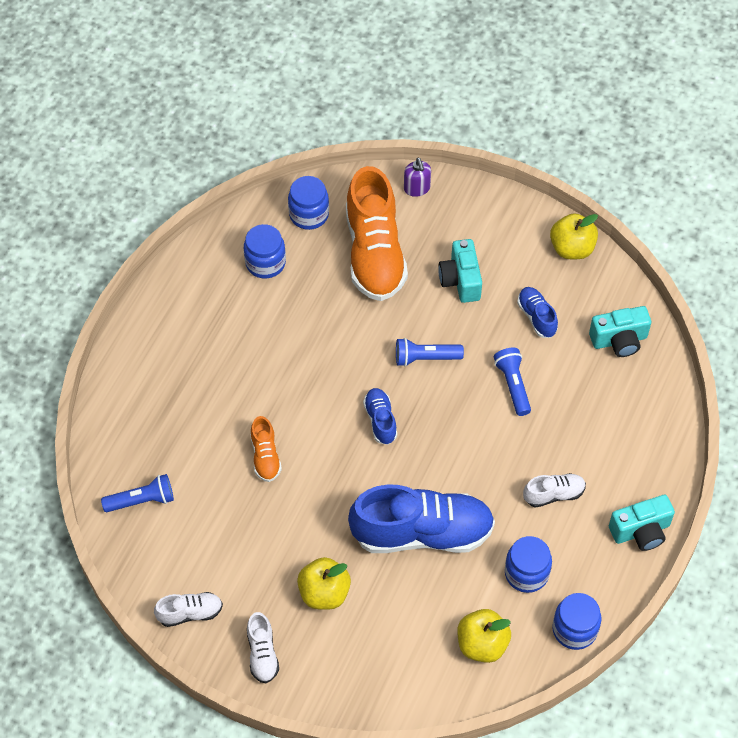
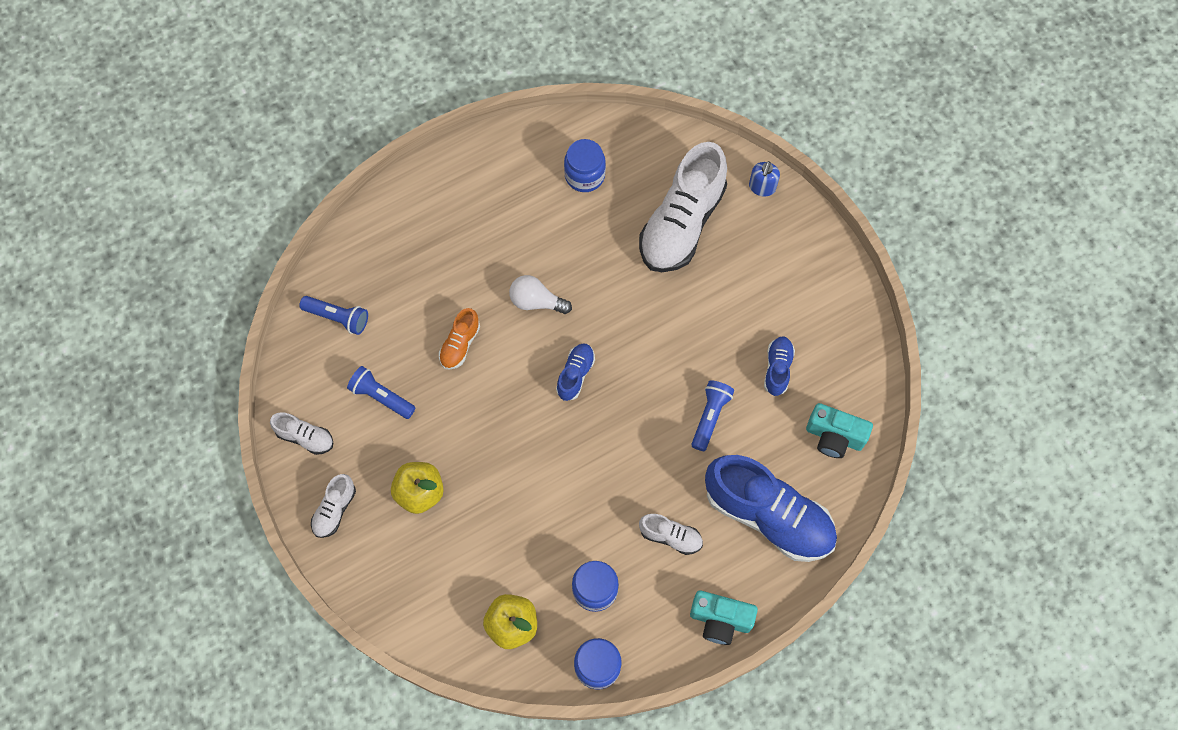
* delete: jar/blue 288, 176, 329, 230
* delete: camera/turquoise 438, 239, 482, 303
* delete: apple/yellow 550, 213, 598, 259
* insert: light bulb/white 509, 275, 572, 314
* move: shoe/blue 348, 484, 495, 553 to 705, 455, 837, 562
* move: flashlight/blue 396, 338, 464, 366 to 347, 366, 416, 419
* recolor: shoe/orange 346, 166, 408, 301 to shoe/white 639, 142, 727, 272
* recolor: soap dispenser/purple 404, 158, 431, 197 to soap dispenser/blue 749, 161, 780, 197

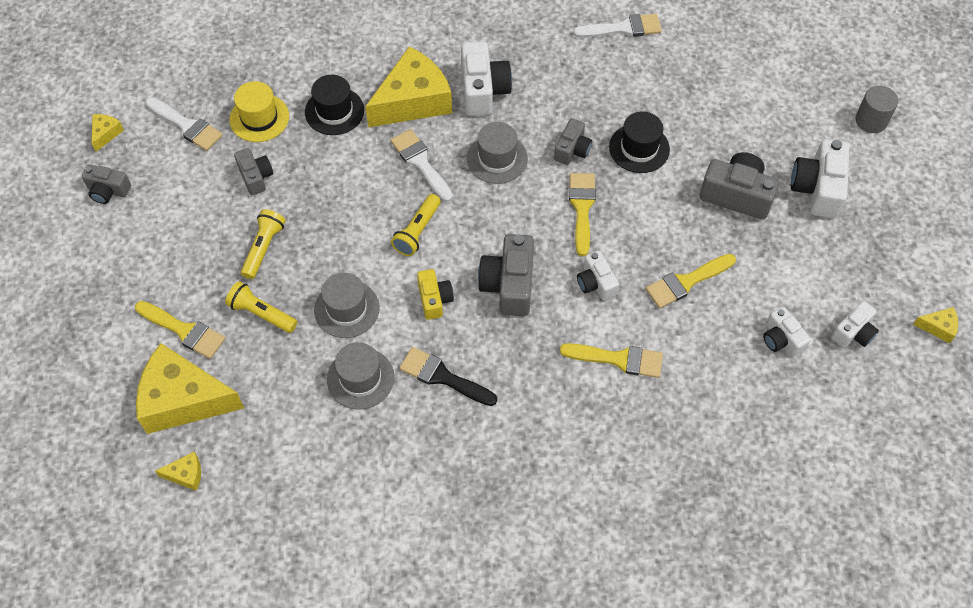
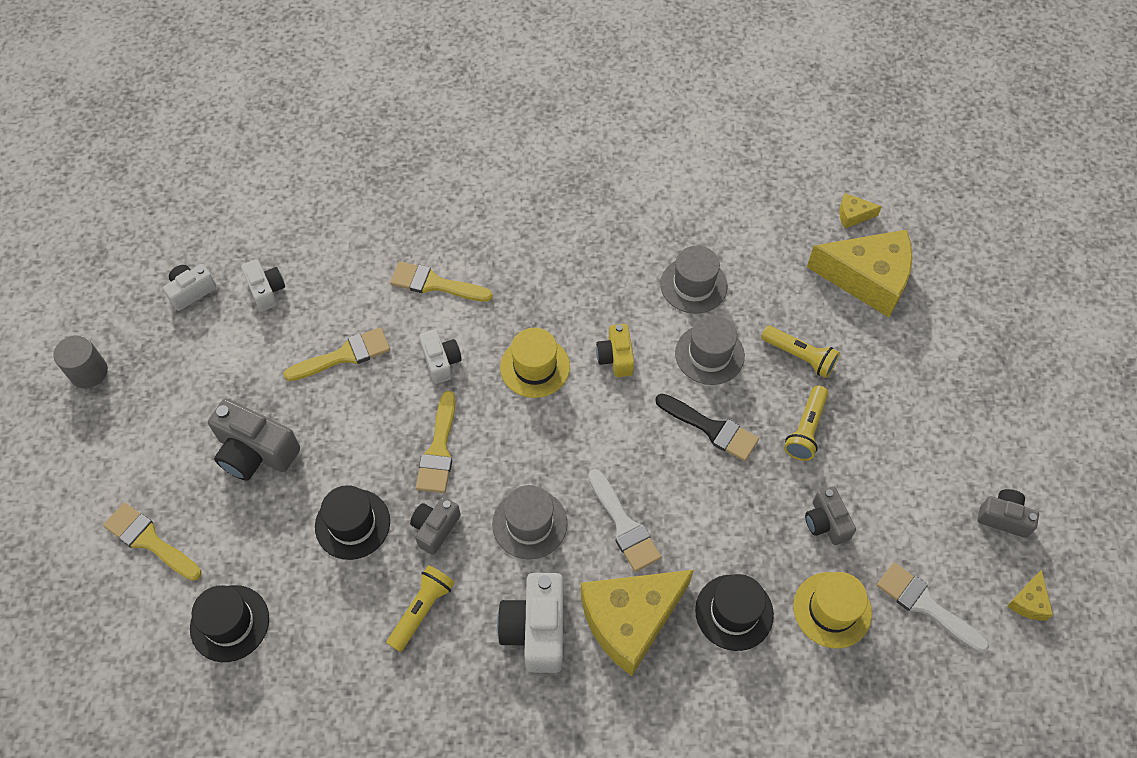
* delete: brush/white 573, 14, 662, 38
* delete: camera/white 791, 139, 850, 218
* delete: cheese/yellow 913, 307, 958, 343
* insert: hat/black 190, 585, 269, 662
* move: brush/yellow 135, 301, 226, 359 to 103, 503, 202, 581
* move: flashlight/yellow 391, 194, 441, 256 to 387, 565, 455, 652
* move: brush/black 399, 347, 497, 406 to 655, 393, 759, 461
* move: cylinder/grey 855, 86, 898, 133 to 53, 335, 108, 388
* replace: camera/grey 478, 234, 534, 316 to hat/yellow 500, 328, 570, 398

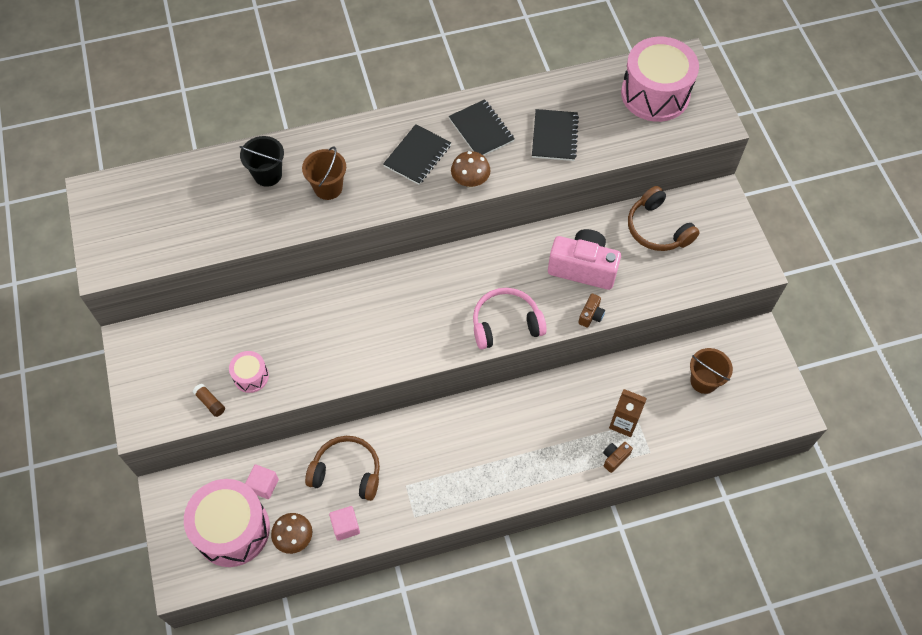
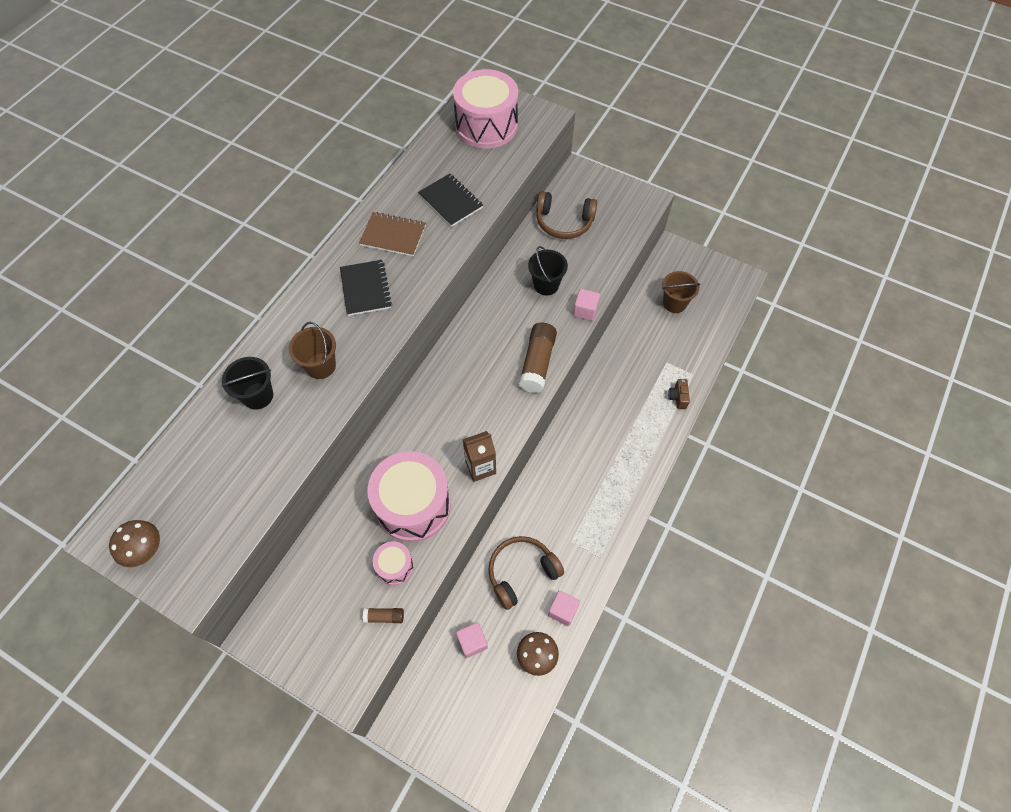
* move: drum/pink 184, 479, 270, 567 to 367, 451, 451, 542
* move: mushroom/brown 451, 151, 491, 187 to 109, 520, 160, 567
* move: carton/brown 609, 389, 647, 437 to 462, 431, 496, 482
* replace: headphones/pink 473, 288, 547, 349 to glue stick/brown 519, 323, 557, 393
* replace: camera/pink 548, 229, 621, 290 to bucket/black 528, 246, 568, 295
* replace: camera/brown 578, 294, 605, 328 to cube/pink 573, 289, 600, 321
* recolor: notebook/black 449, 99, 515, 156 to notebook/brown 359, 212, 426, 256

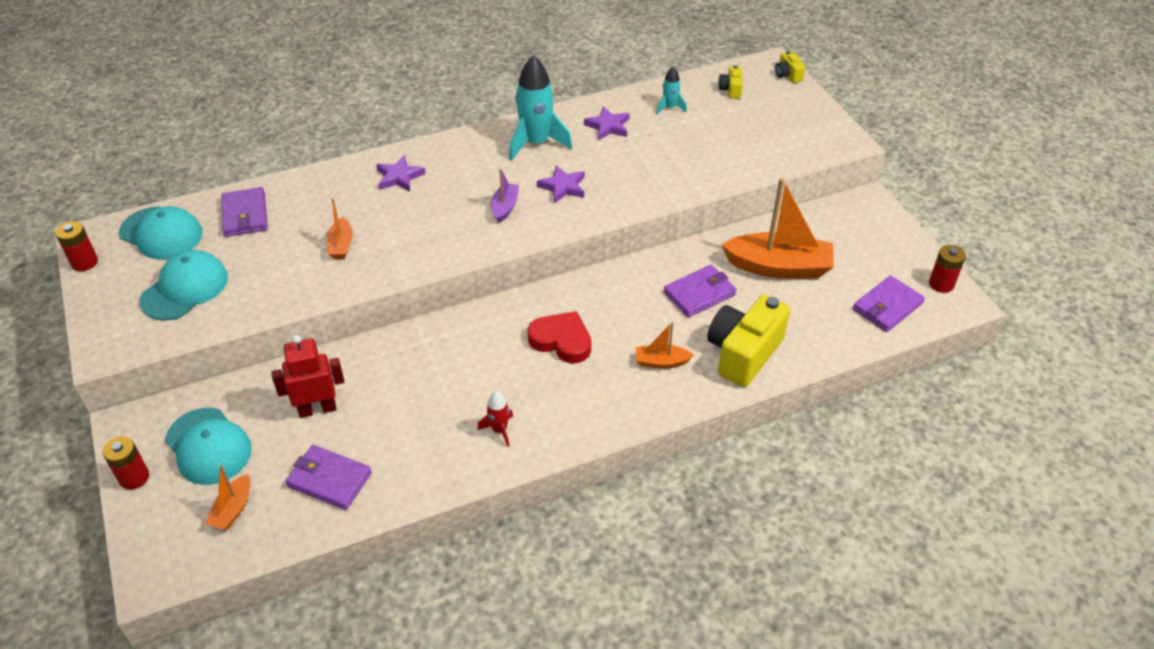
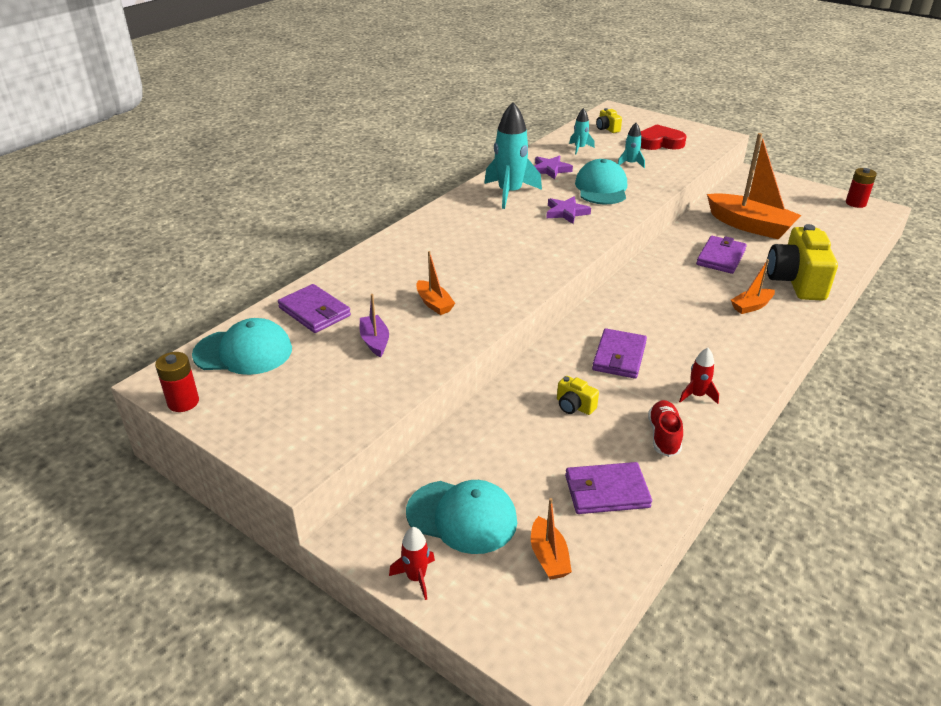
* delete: robot/red 271, 335, 344, 418
* delete: star/purple 376, 155, 426, 192
* insert: rocket/turquoise 617, 123, 645, 168
* insert: shoe/red 648, 400, 683, 457
* move: cap/turquoise 140, 250, 228, 321 to 575, 159, 627, 204
* move: boat/purple 491, 169, 519, 223 to 360, 294, 389, 357
* move: heart/red 528, 311, 591, 363 to 641, 124, 686, 150
* move: camera/yellow 775, 51, 805, 83 to 557, 376, 599, 415
* move: wallet/purple 853, 275, 925, 332 to 592, 328, 647, 379
* replace: battery/red 103, 436, 149, 490 to rocket/red 389, 527, 435, 600
* rotate: boat/orange 721, 178, 834, 279 = 707, 133, 801, 240 60 degrees clockwise

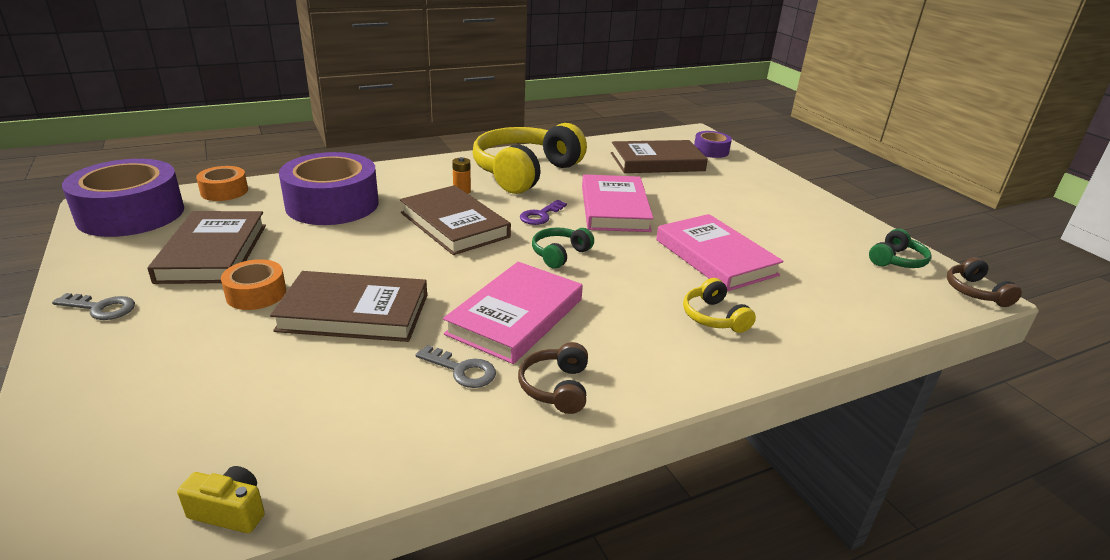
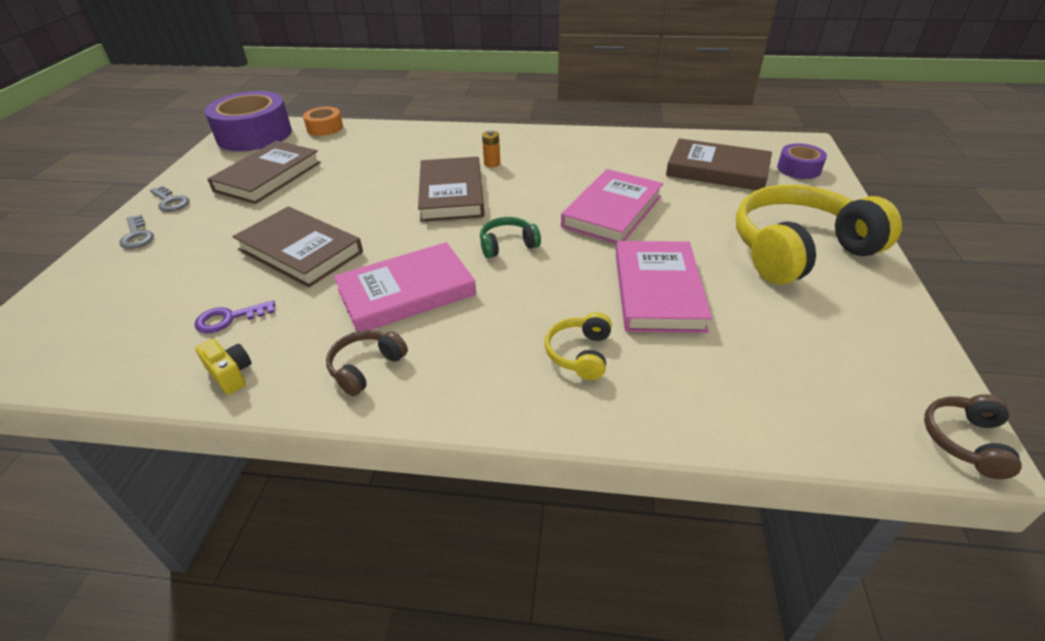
* delete: tape/orange 221, 259, 286, 310
* delete: tape/purple 279, 152, 379, 225
* delete: headphones/green 869, 229, 932, 268
* move: camera/yellow 177, 466, 265, 533 to 195, 339, 252, 395
* move: key/grey 416, 345, 496, 388 to 119, 215, 154, 249
* move: headphones/yellow 473, 123, 587, 194 to 736, 184, 902, 285
* move: key/purple 520, 200, 567, 225 to 194, 300, 275, 333

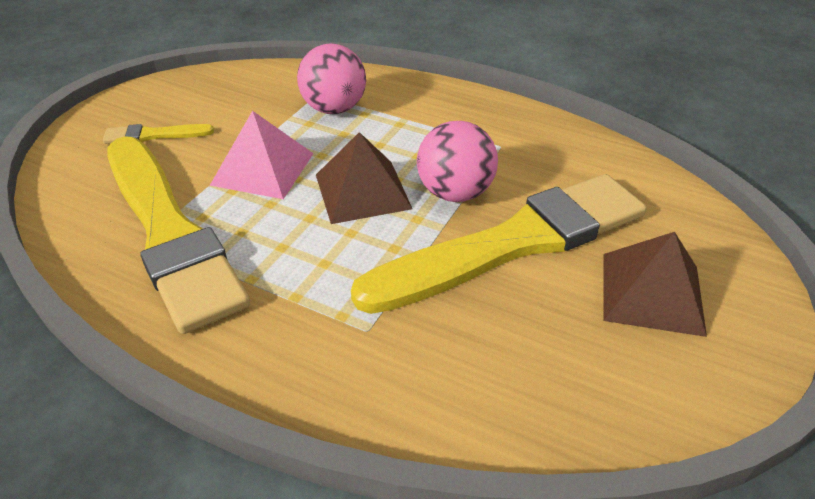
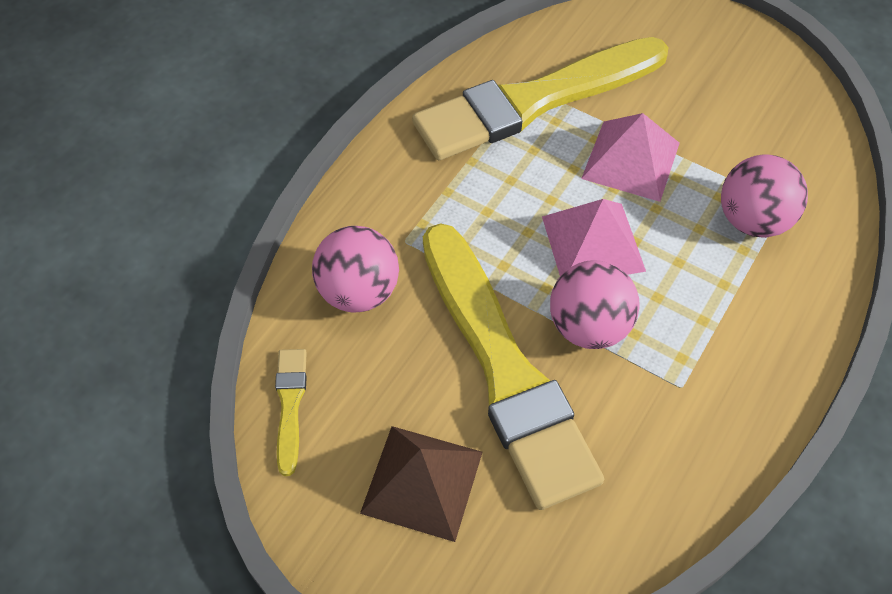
* insert: ball/pink 312, 226, 399, 312
* move: brush/yellow 103, 124, 214, 144 to 275, 349, 307, 476
* recolor: pyramid/brown 316, 132, 413, 224 to pyramid/pink 542, 199, 646, 276

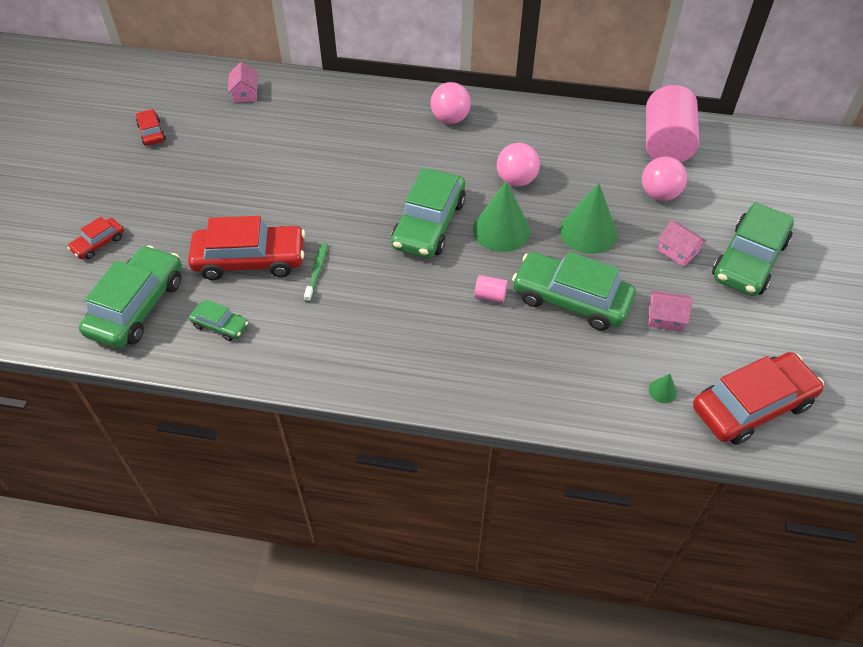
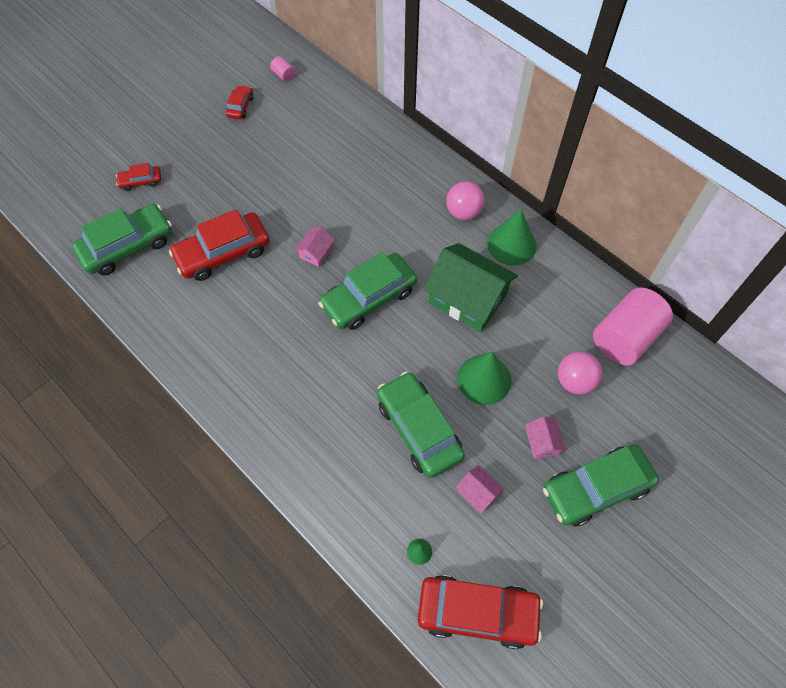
* delete: car/green 189, 300, 248, 341
* delete: toothbrush/green 304, 243, 328, 302
* move: house/pink 228, 62, 258, 103 to 295, 226, 335, 267
* move: cone/green 473, 181, 530, 252 to 487, 209, 537, 266
* move: cylinder/pink 474, 275, 508, 303 to 270, 56, 295, 82
* replace: ball/pink 497, 143, 540, 187 to house/green 423, 243, 518, 332
* rotate: car/red 188, 216, 305, 280 = 169, 209, 270, 281 120 degrees clockwise

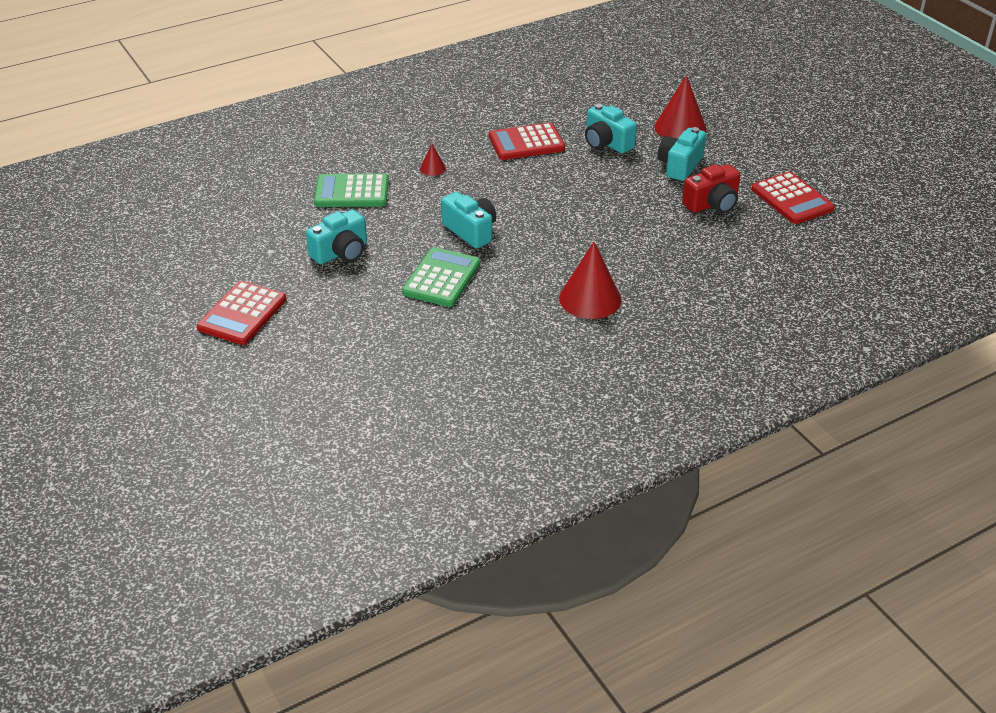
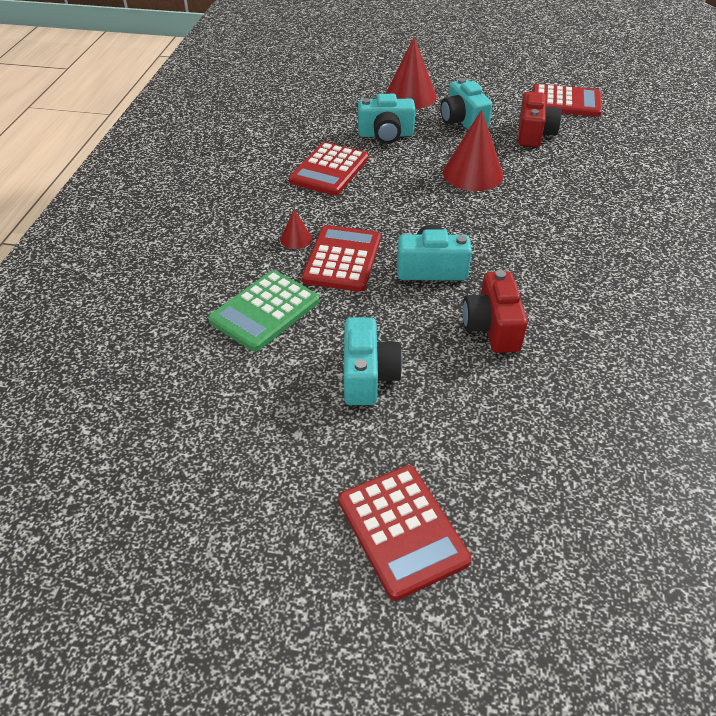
* insert: calculator/red 302, 225, 381, 292
* move: cone/red 559, 242, 622, 319 to 443, 110, 503, 191
* replace: calculator/green 402, 247, 481, 307 to camera/red 462, 270, 528, 353

